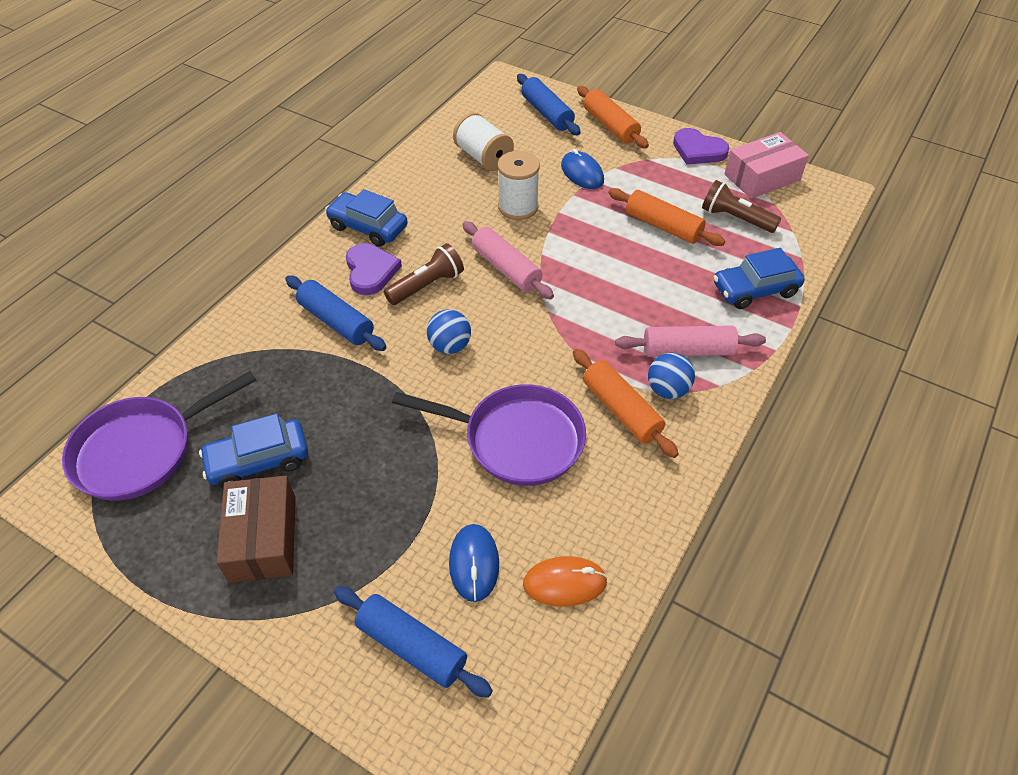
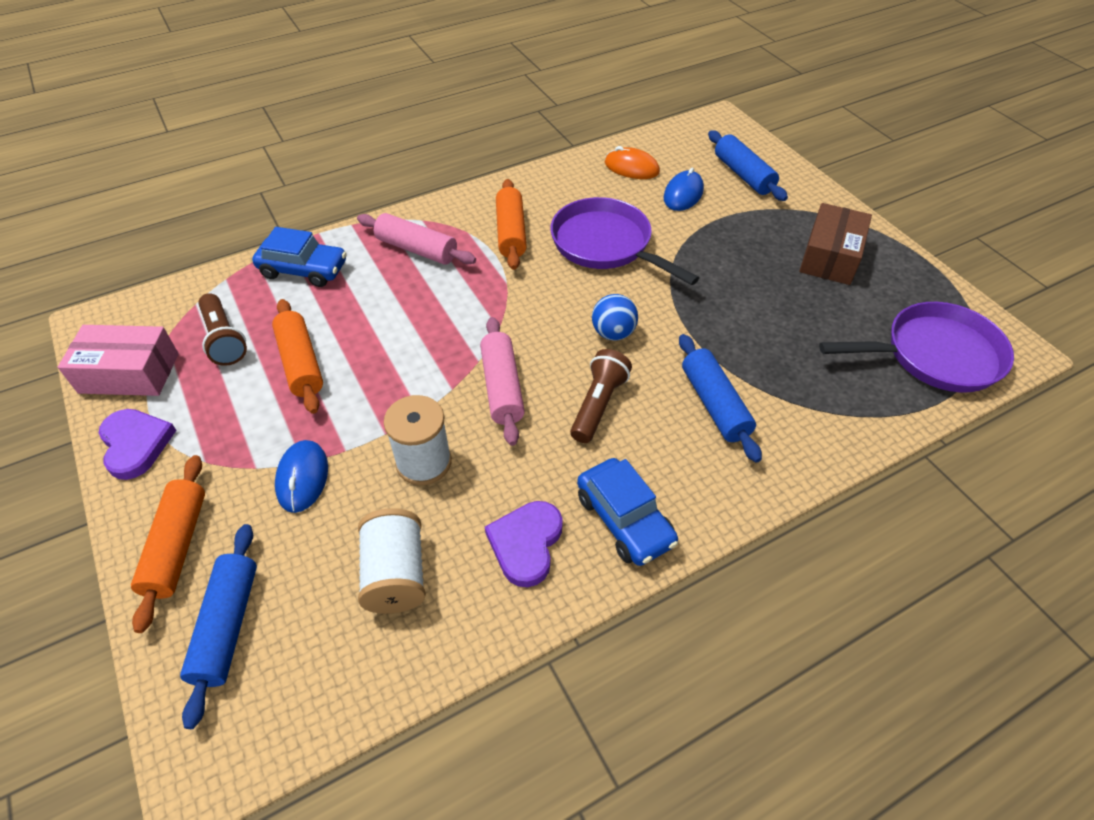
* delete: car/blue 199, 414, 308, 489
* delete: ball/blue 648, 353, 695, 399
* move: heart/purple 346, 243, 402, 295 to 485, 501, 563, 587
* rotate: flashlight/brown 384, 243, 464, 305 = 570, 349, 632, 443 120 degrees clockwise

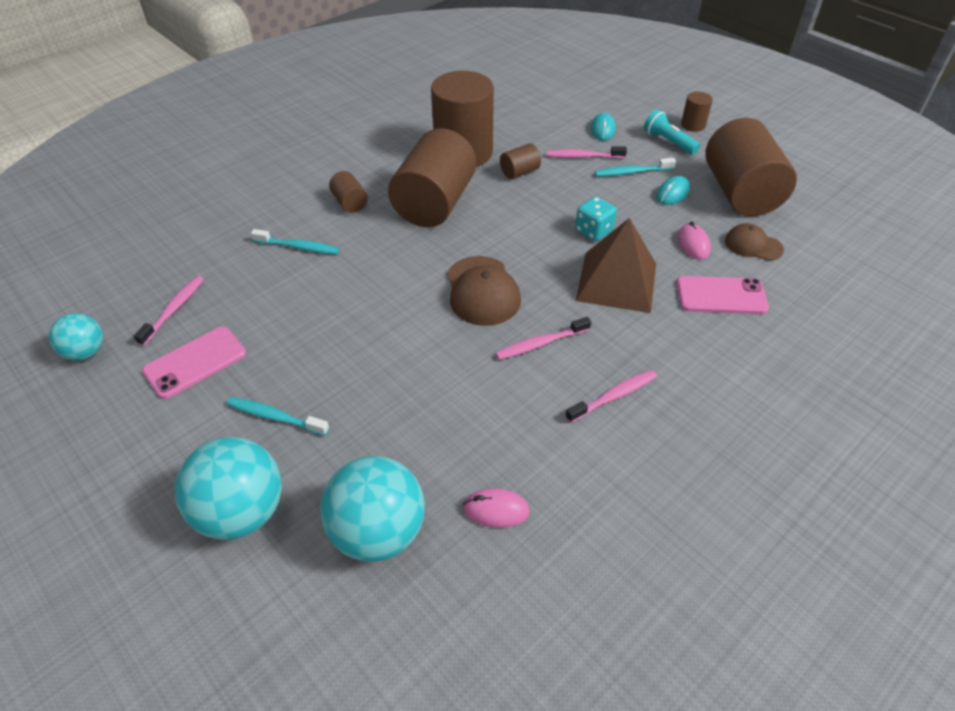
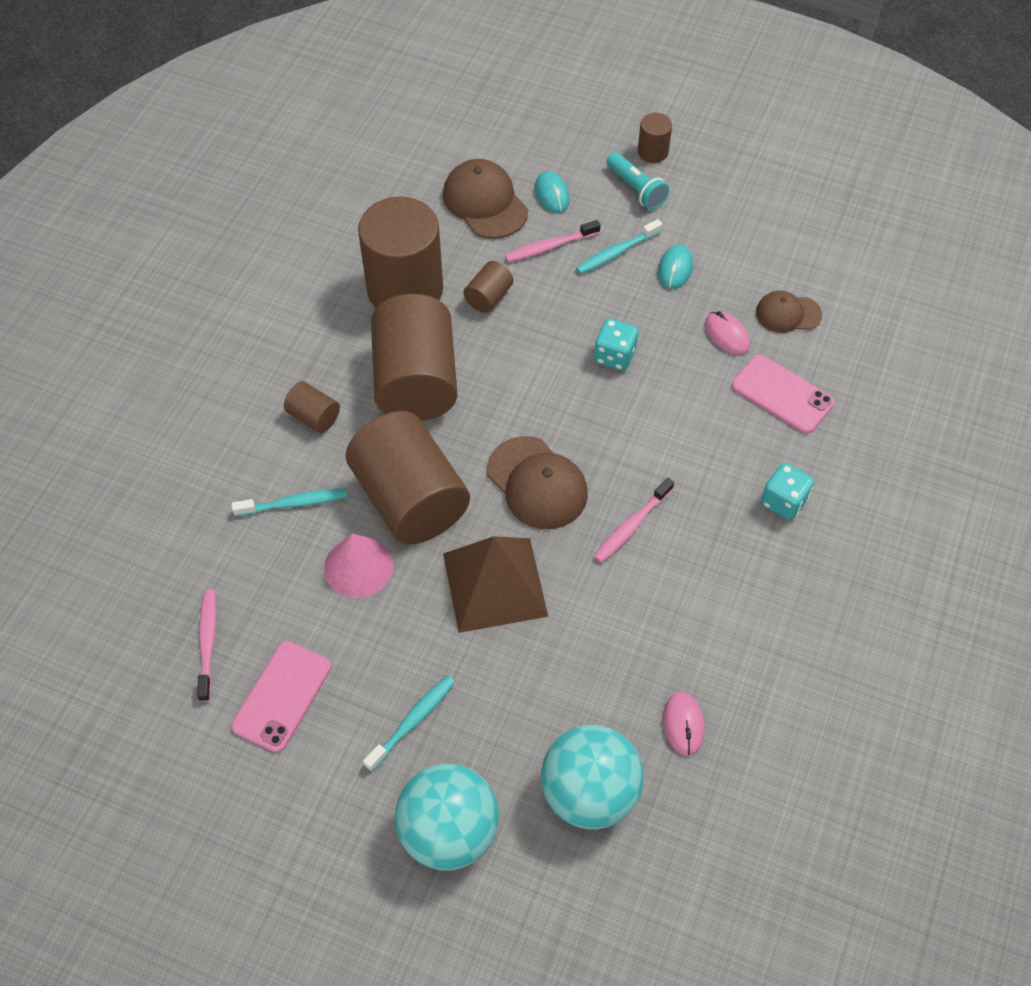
* delete: ball/turquoise 49, 313, 103, 361
* delete: toothbrush/pink 565, 370, 657, 423
* insert: cone/pink 324, 534, 394, 598
* insert: cap/brown 443, 159, 528, 239
* insert: dice/turquoise 761, 463, 814, 520
* move: pyramid/brown 576, 218, 656, 313 to 443, 536, 548, 633
* move: cylinder/brown 705, 118, 797, 216 to 346, 411, 470, 545
* rotate: toothbrush/turquoise 227, 397, 329, 436 = 363, 675, 455, 772 135 degrees clockwise
* rotate: mouse/pink 463, 488, 530, 528 = 663, 691, 705, 756 75 degrees counterclockwise
* rotate: flashlight/turquoise 644, 109, 700, 155 = 606, 152, 669, 210 150 degrees counterclockwise
* rotate: phone/pink 677, 276, 769, 314 = 732, 355, 835, 434 60 degrees clockwise

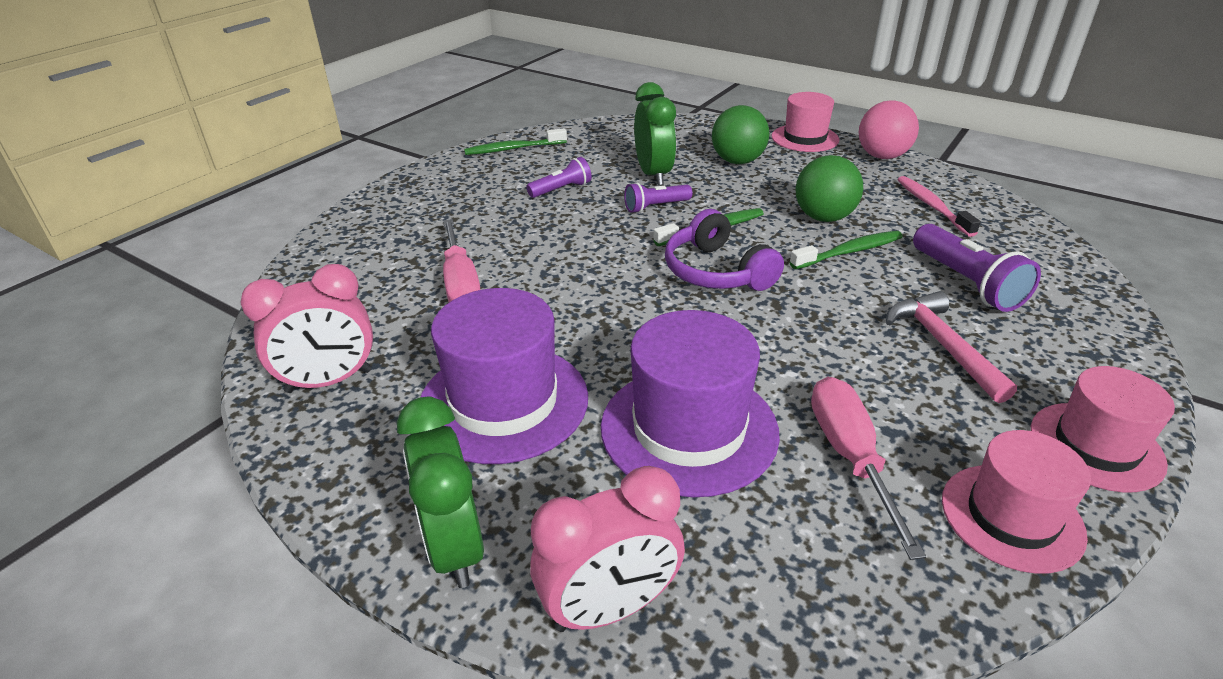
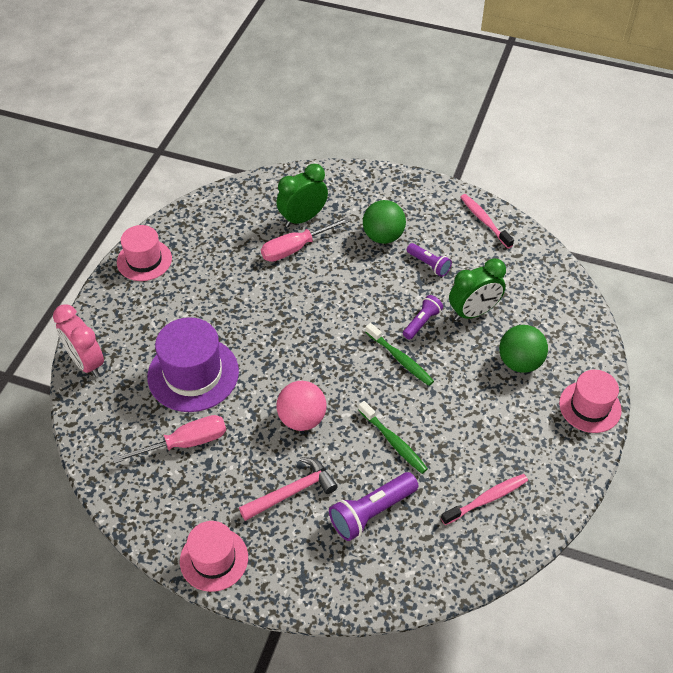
* delete: clock/pink 241, 264, 373, 393
* delete: hat/purple 421, 288, 588, 464
* delete: headphones/purple 665, 209, 784, 291
* move: clock/green 397, 396, 484, 588 to 276, 164, 328, 227
* move: ball/green 795, 155, 863, 222 to 363, 200, 406, 244
* move: ball/pink 859, 100, 919, 159 to 276, 381, 327, 431
* move: hat/pink 942, 430, 1091, 574 to 117, 225, 172, 281
* recolor: toothbrush/green 464, 128, 567, 155 to toothbrush/pink 460, 194, 514, 248
* rotate: flashlight/purple 624, 182, 692, 213 = 403, 295, 443, 340 75 degrees clockwise

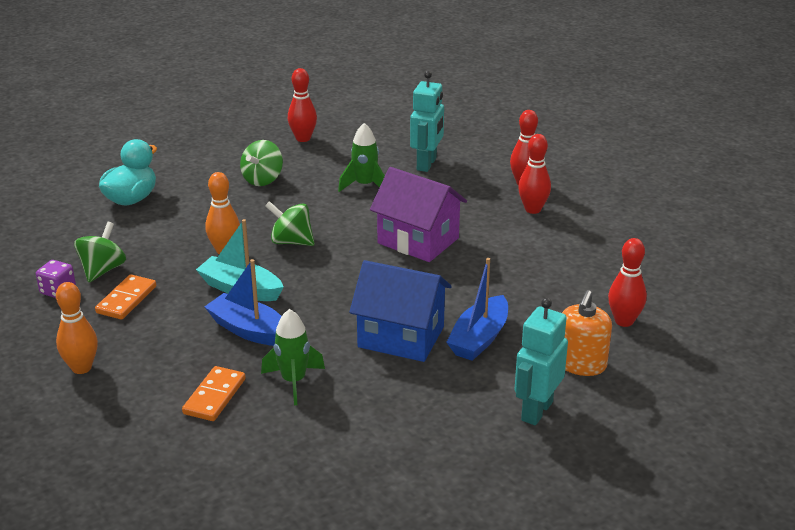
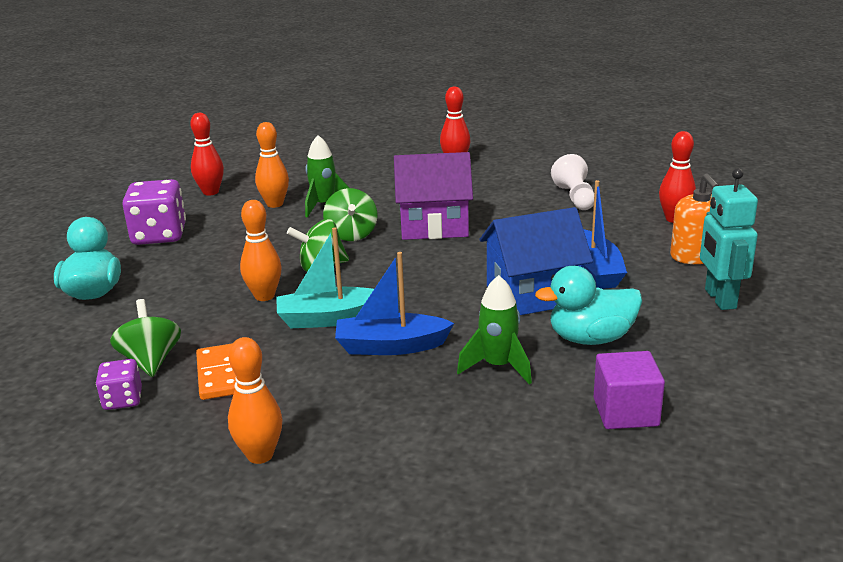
* delete: domino/orange 182, 366, 246, 421
* delete: robot/turquoise 410, 71, 444, 172
* delete: bowling pin/red 518, 134, 551, 214
* insert: dice/purple 122, 179, 186, 245
* insert: bowling pin/orange 255, 122, 289, 208
* insert: duck/turquoise 535, 266, 642, 345
* insert: pawn/white 551, 154, 594, 210
* insert: cube/purple 594, 351, 665, 429
* move: spinning top/green 240, 140, 283, 186 to 323, 188, 377, 241

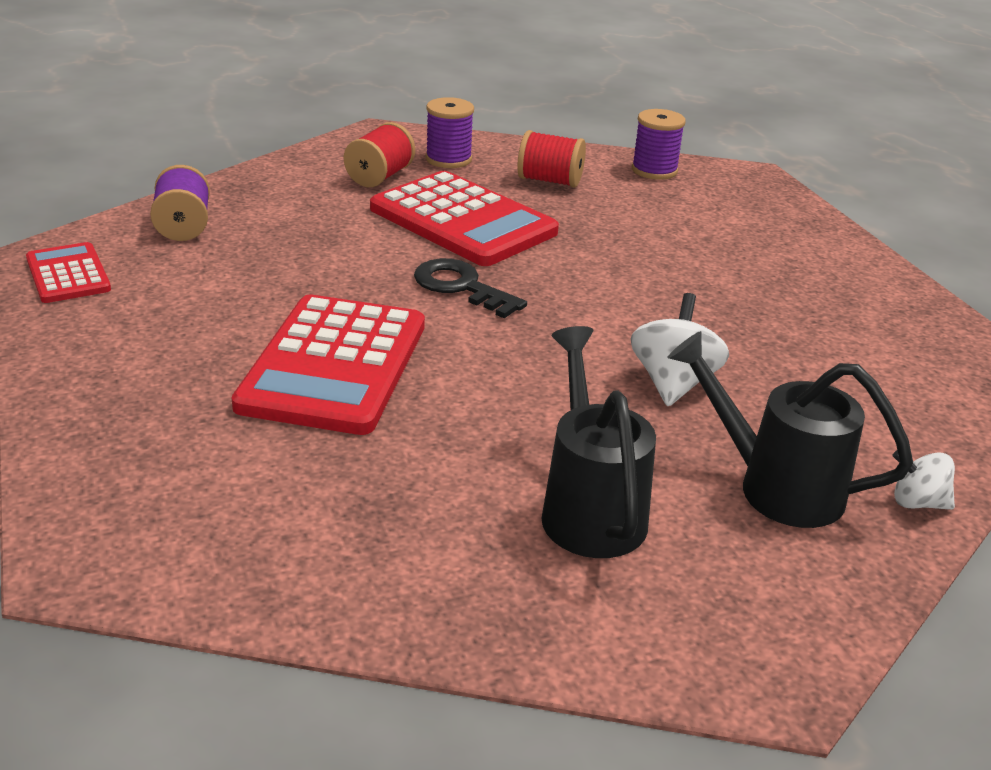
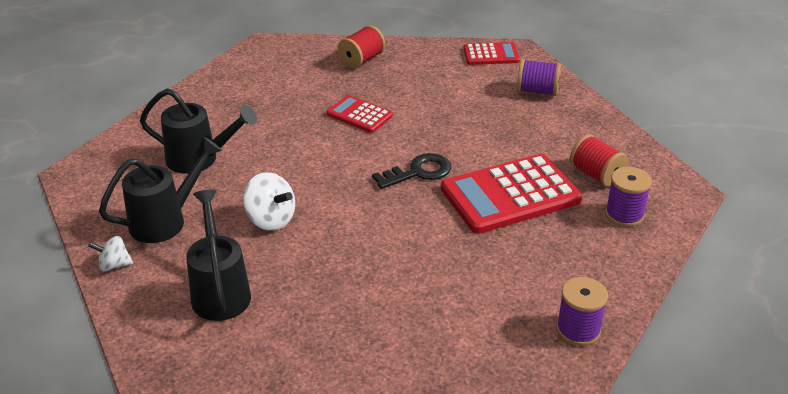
* insert: watering can/black 186, 189, 251, 321
* move: spool/red 517, 130, 586, 188 to 338, 25, 385, 68
* rotate: spinning top/white 892, 451, 955, 510 = 88, 236, 133, 271 135 degrees counterclockwise
* resize: calculator/red 232, 294, 425, 435 = 326, 95, 393, 133 x0.53

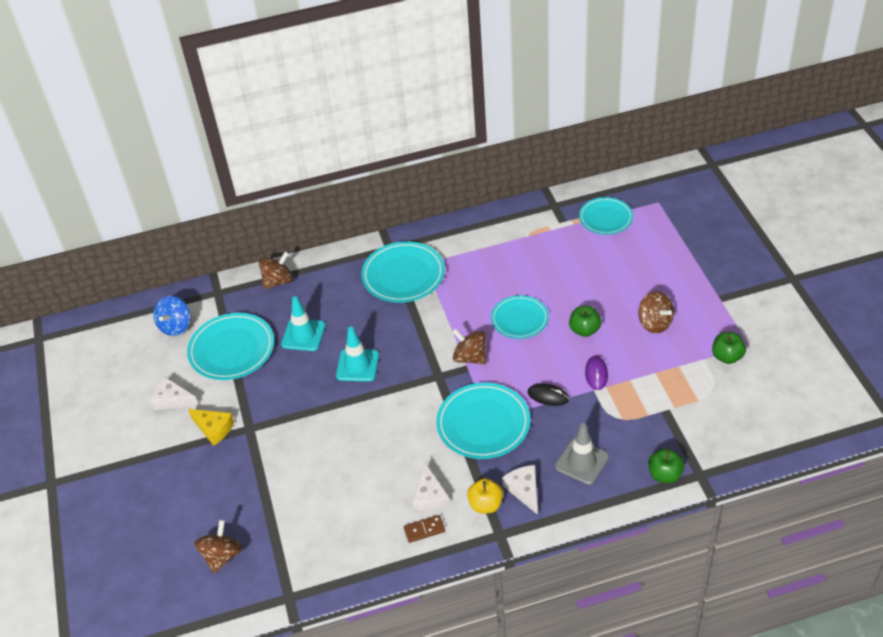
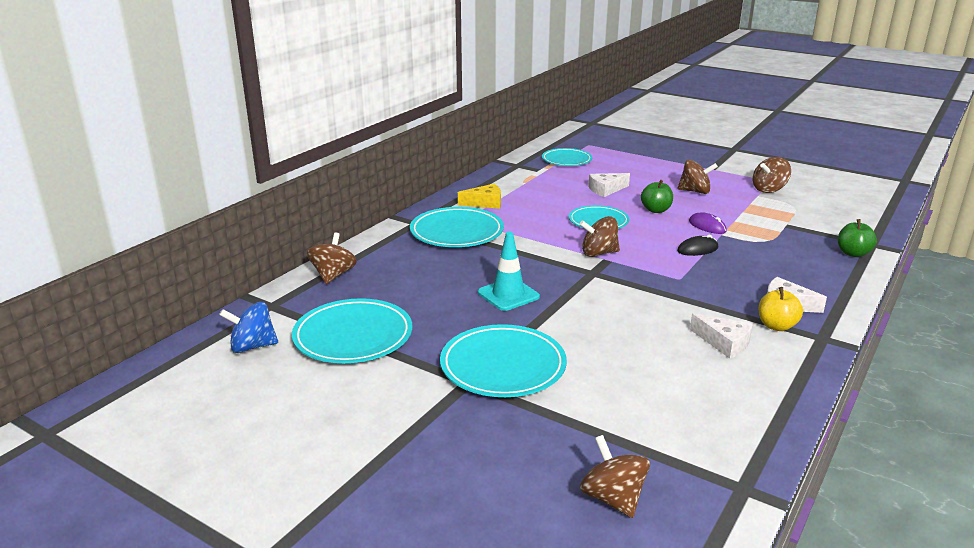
* delete: traffic cone/turquoise 281, 296, 326, 351
* delete: domino/brown 404, 515, 445, 543
* delete: traffic cone/grey 555, 423, 609, 485
* move: cheese/white 151, 377, 198, 410 to 588, 173, 630, 197
* move: cheese/yellow 188, 409, 234, 446 to 458, 184, 501, 209
* move: plate/turquoise 436, 383, 531, 459 to 440, 324, 567, 397
* replace: apple/green 712, 332, 746, 364 to spinning top/brown 753, 157, 791, 193
* rotate: spinning top/blue 153, 296, 190, 336 = 219, 302, 278, 353 105 degrees clockwise

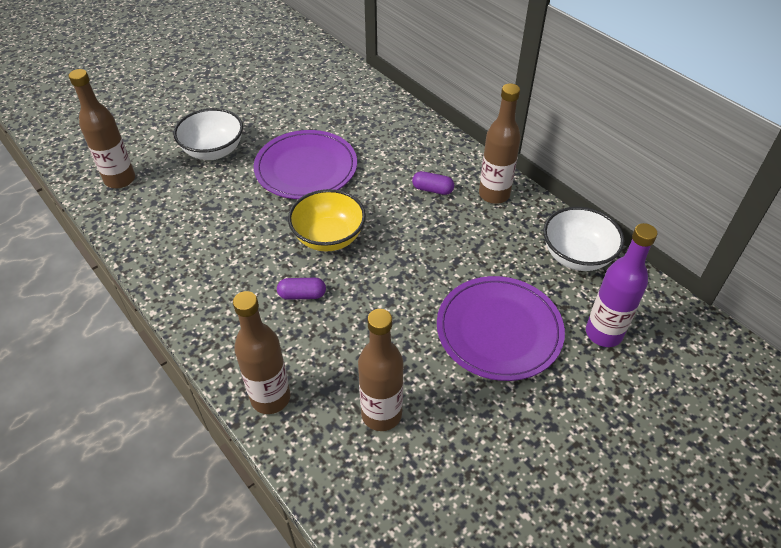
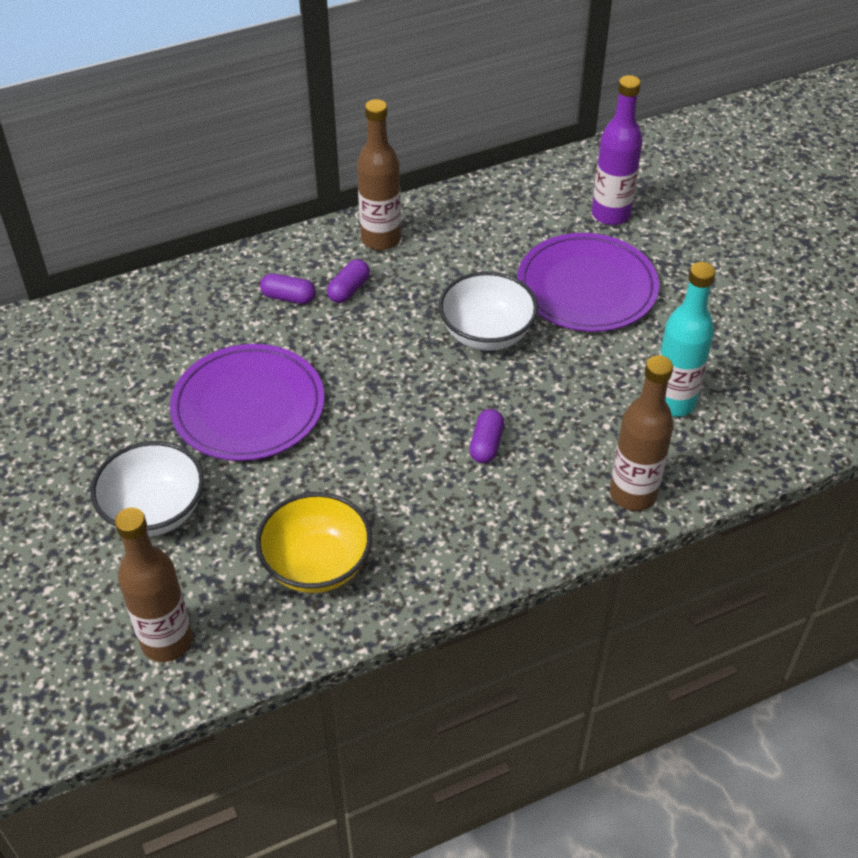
* insert: capsule/purple 260, 273, 316, 304
* move: bowl/yellow 288, 189, 366, 252 to 256, 492, 372, 593
* move: bowl/white 543, 207, 624, 271 to 438, 271, 538, 351
* recolor: bottle/brown 358, 309, 403, 431 to bottle/turquoise 659, 262, 715, 417

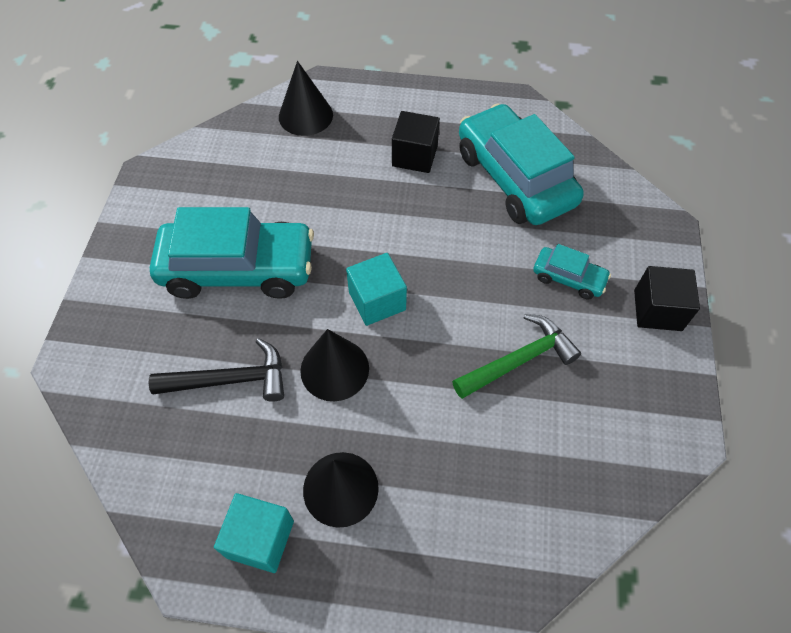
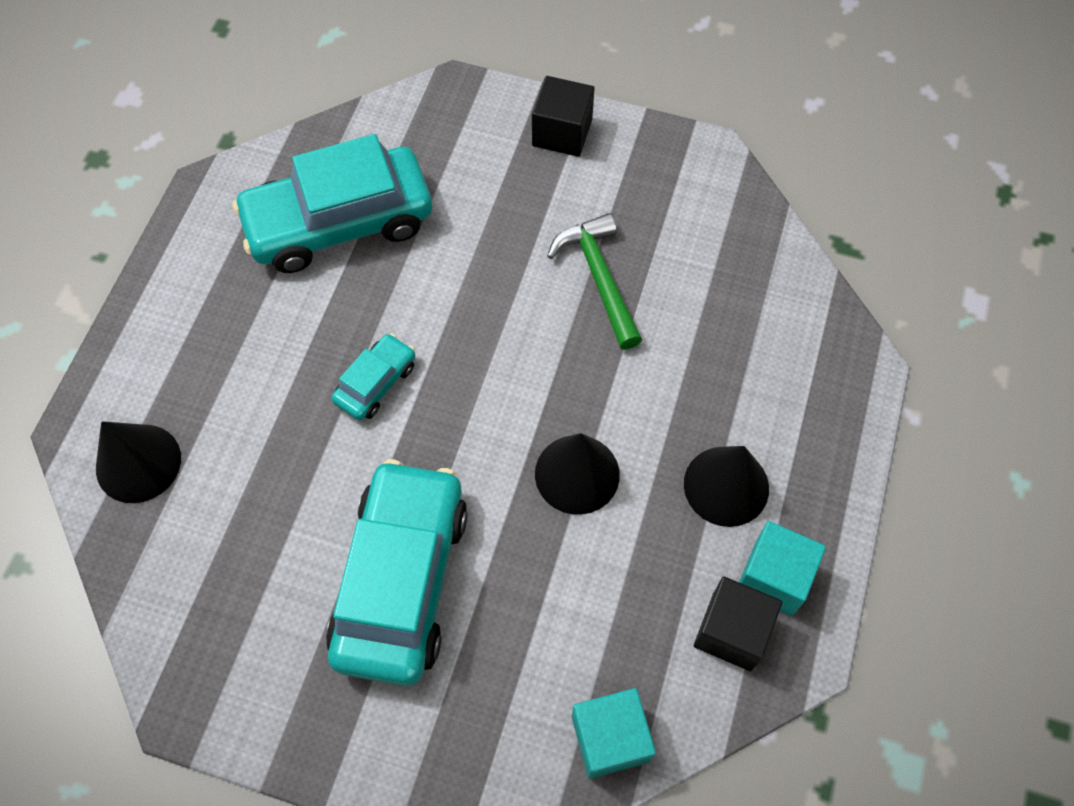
* delete: hammer/black 149, 338, 284, 402
* move: cube/turquoise 346, 253, 407, 326 to 572, 688, 656, 779
* move: cube/black 392, 111, 440, 173 to 694, 577, 782, 671
* move: car/turquoise 533, 244, 611, 299 to 331, 333, 415, 421

